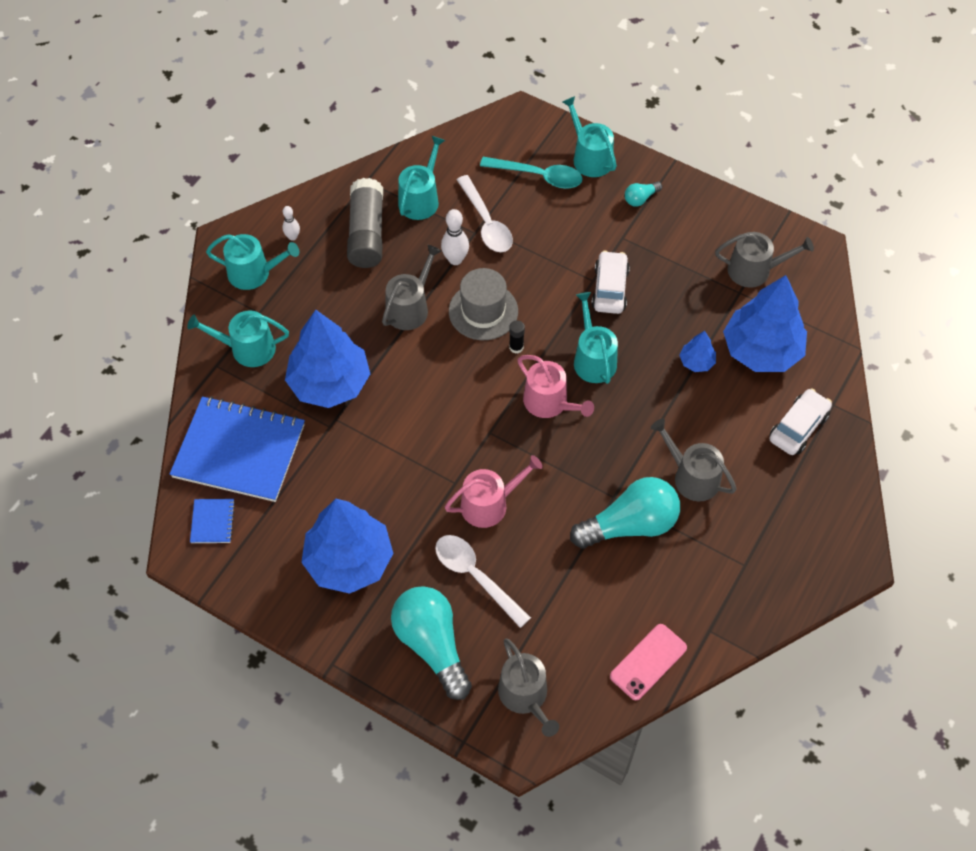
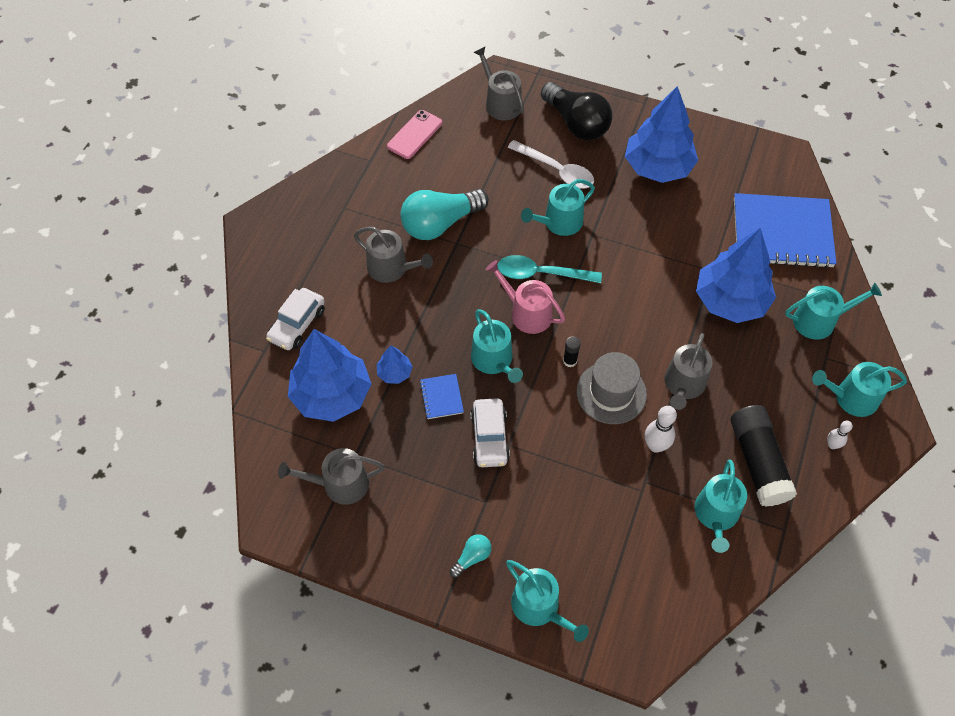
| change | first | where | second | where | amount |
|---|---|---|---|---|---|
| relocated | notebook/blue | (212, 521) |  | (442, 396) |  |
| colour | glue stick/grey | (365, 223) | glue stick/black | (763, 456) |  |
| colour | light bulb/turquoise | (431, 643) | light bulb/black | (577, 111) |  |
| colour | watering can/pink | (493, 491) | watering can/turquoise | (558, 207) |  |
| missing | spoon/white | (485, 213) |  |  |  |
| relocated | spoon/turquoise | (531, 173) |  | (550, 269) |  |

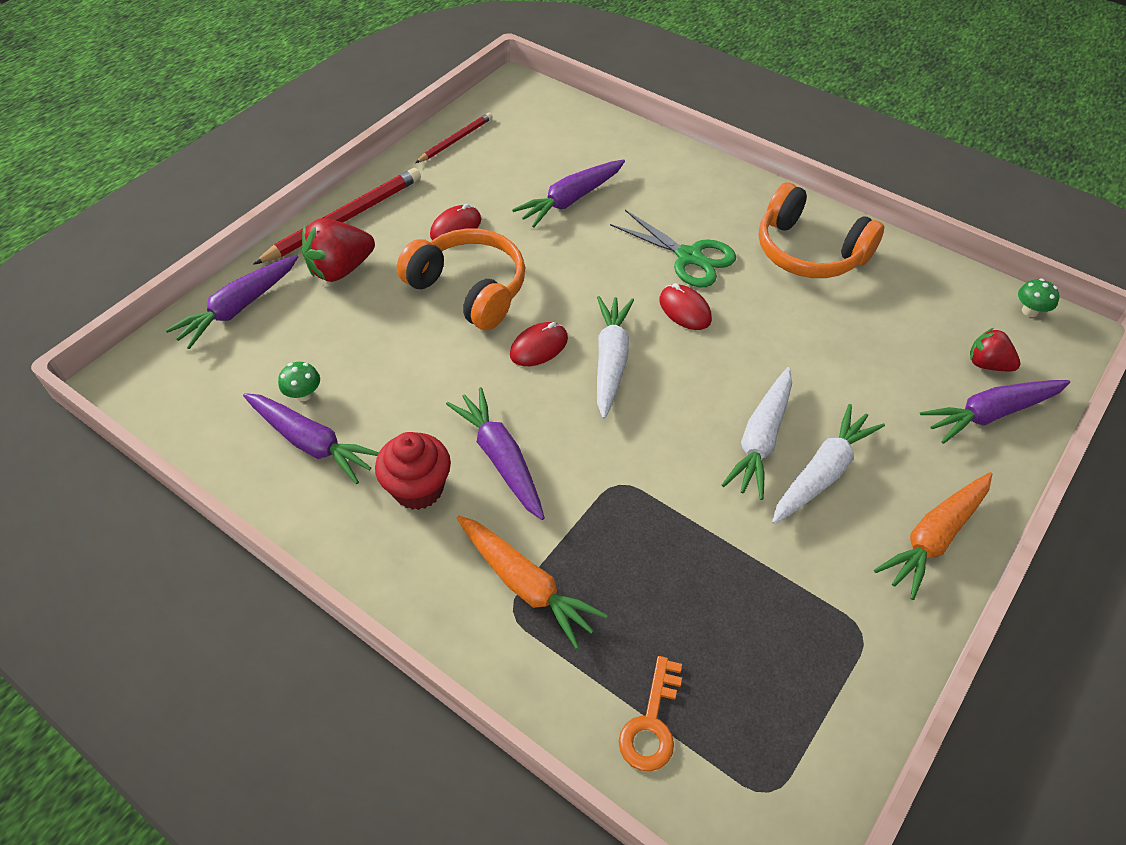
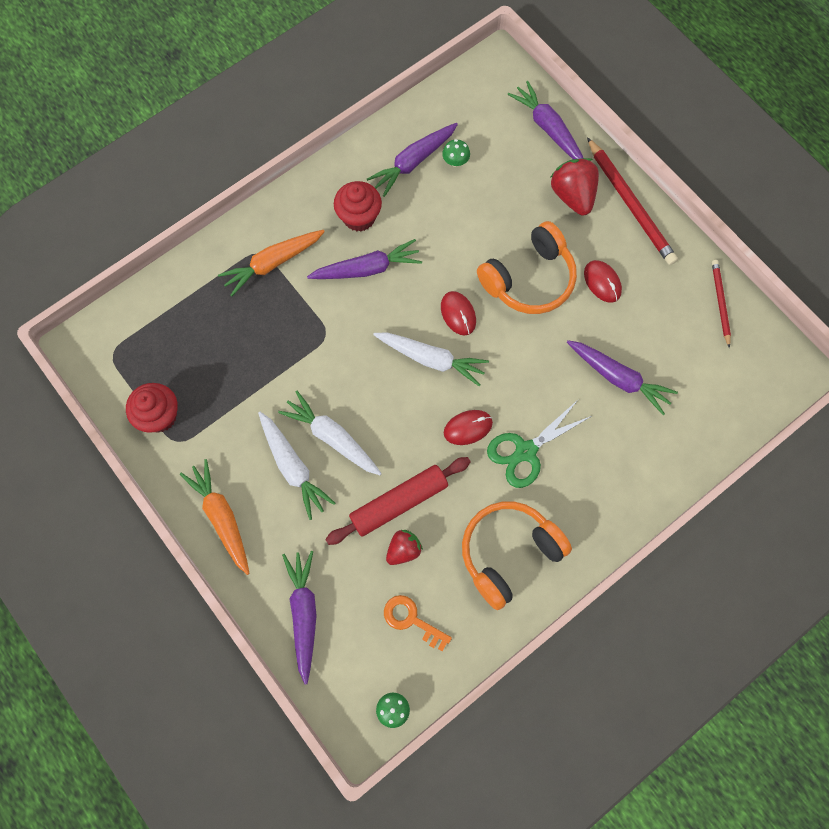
| change | first | where | second | where | amount |
|---|---|---|---|---|---|
| spun | pencil/red | (454, 138) |  | (721, 304) | 150 degrees counterclockwise |
| spun | carrot/purple | (568, 193) |  | (622, 377) | 150 degrees clockwise |
| relocated | key/orange | (650, 713) |  | (418, 623) |  |
| relocated | strawberry/red | (995, 349) |  | (404, 547) |  |
| appeared |  |  | cupcake/red | (152, 408) |  |
| appeared |  |  | rolling pin/red | (398, 501) |  |

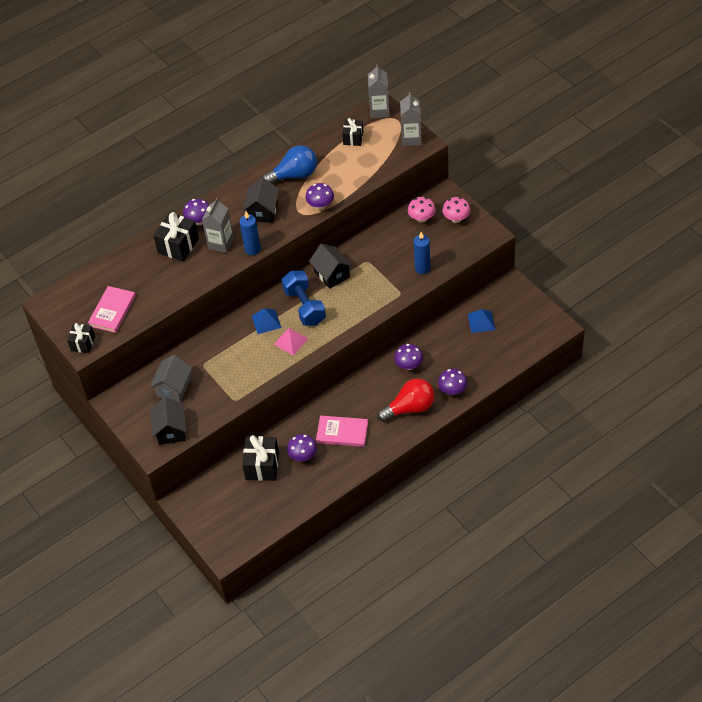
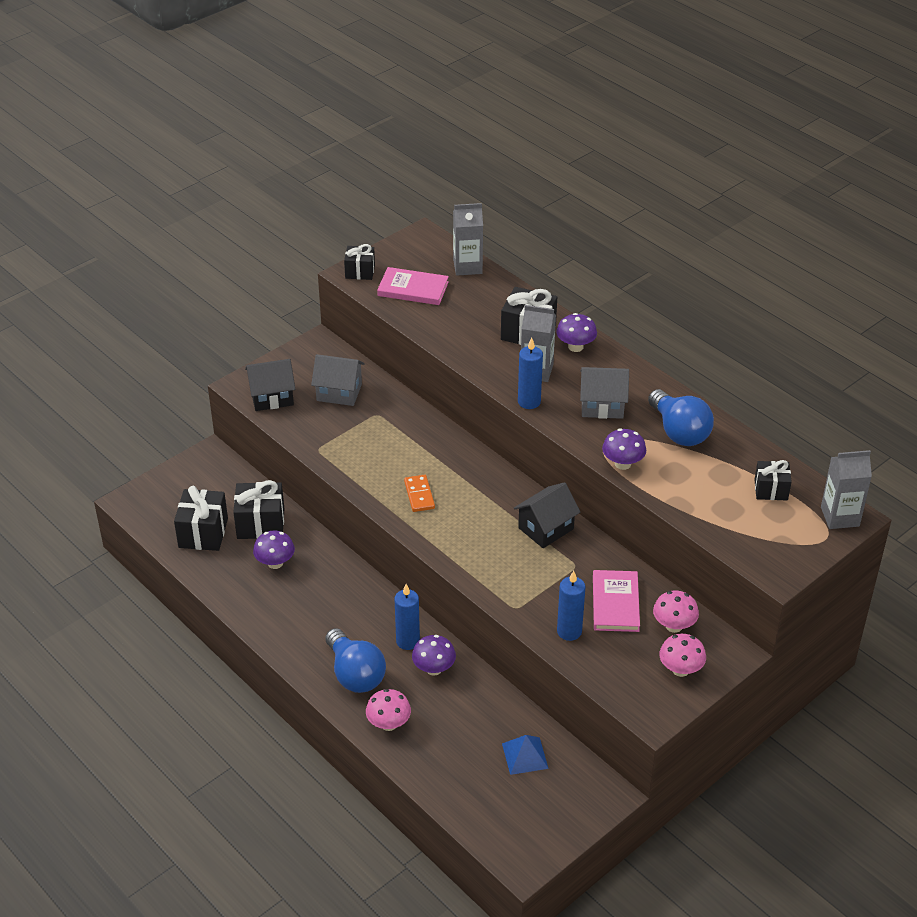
| change | first | where | second | where | amount |
|---|---|---|---|---|---|
| colour | house/black | (261, 200) | house/grey | (604, 393) |  |
| missing | pyramid/blue | (267, 321) |  |  |  |
| exchanged | pyramid/pink | (291, 341) | domino/orange | (419, 493) |  |
| missing | dumbbell/blue | (304, 298) |  |  |  |
| relocated | book/pink | (342, 431) |  | (616, 601) |  |
| colour | light bulb/red | (406, 400) | light bulb/blue | (356, 660) |  |
| relocated | carton/grey | (411, 119) |  | (468, 239) |  |
| colour | mushroom/purple | (452, 382) | mushroom/pink | (388, 710) |  |
| appeared |  |  | gift/black | (201, 518) |  |
| appeared |  |  | candle/blue | (407, 617) |  |

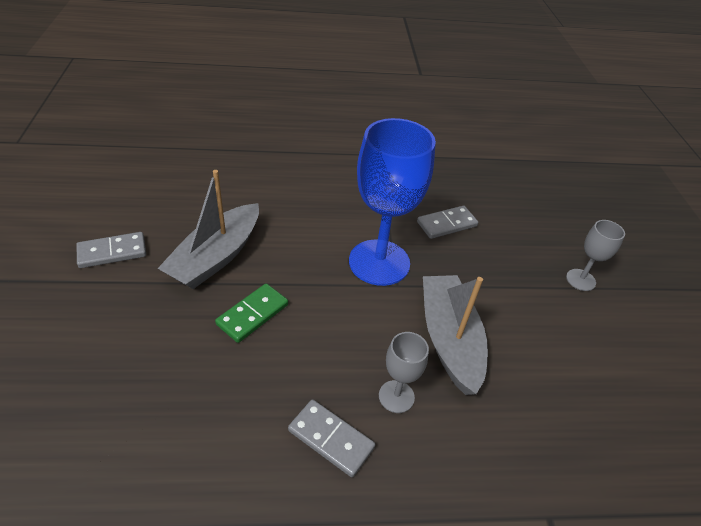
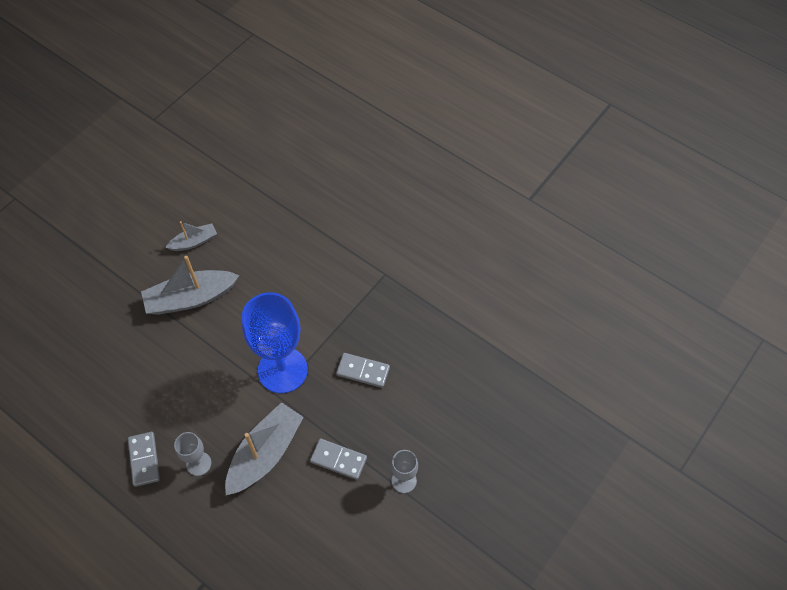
| change | first | where | second | where | amount |
|---|---|---|---|---|---|
| relocated | domino/grey | (111, 250) |  | (338, 459) |  |
| missing | domino/green | (251, 313) |  |  |  |
| appeared |  |  | boat/grey | (191, 236) |  |

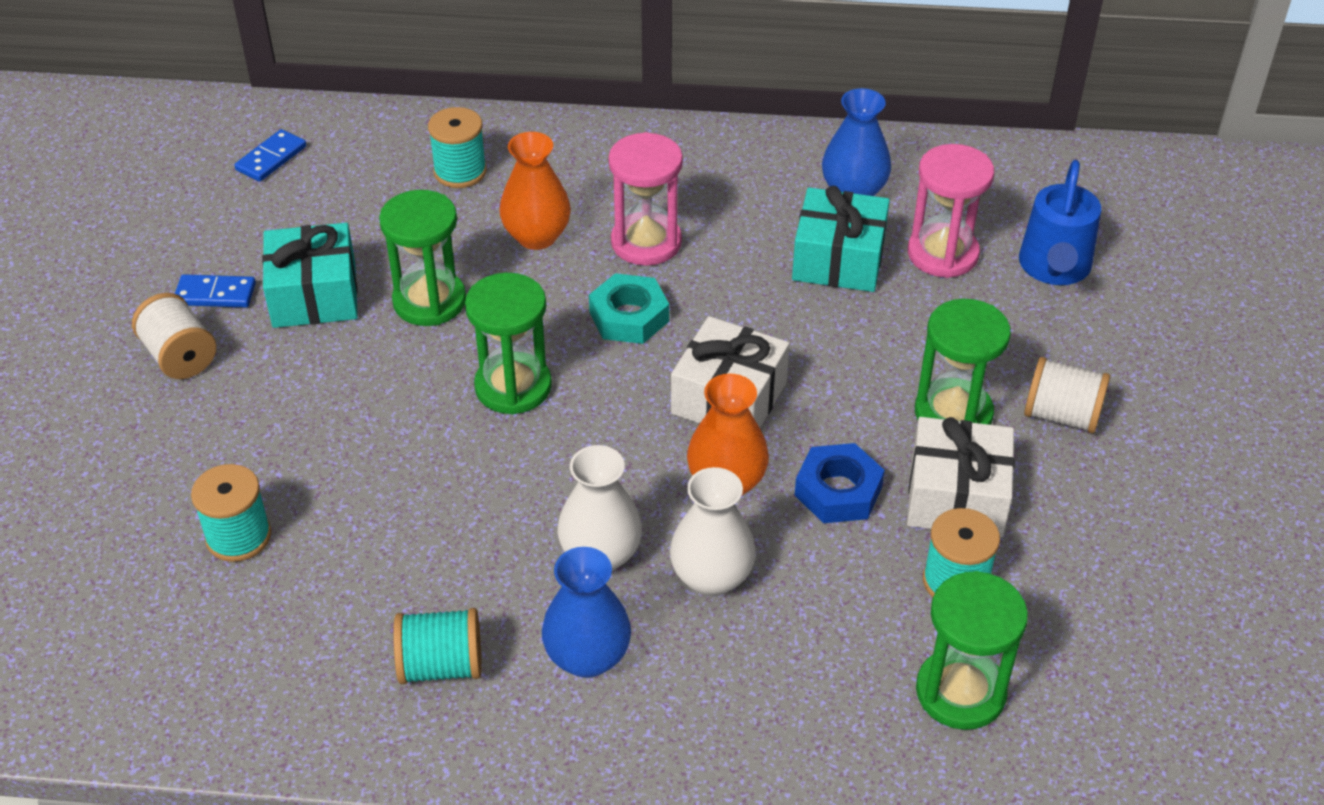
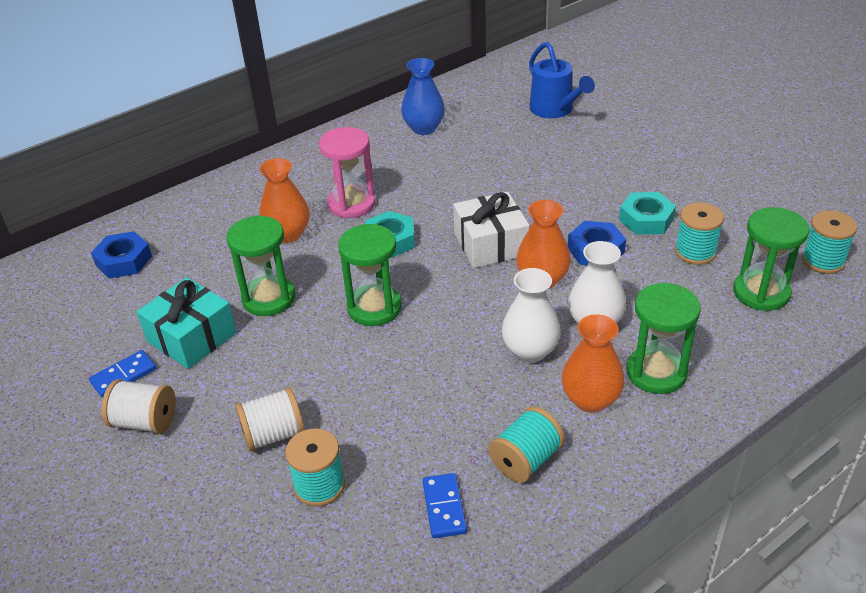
| change | first | where | second | where | amount |
|---|---|---|---|---|---|
| relocated | domino/blue | (270, 155) |  | (445, 505) |  |
| relocated | spool/turquoise | (457, 147) |  | (829, 242) |  |
| colour | vase/blue | (586, 612) | vase/orange | (593, 363) |  |
| missing | gift/turquoise | (841, 239) |  |  |  |
| exchanged | gift/white | (960, 477) | nut/turquoise | (647, 213) |  |
| missing | hourglass/pink | (951, 211) |  |  |  |
| relocated | hourglass/green | (963, 362) |  | (664, 338) |  |
| relocated | spool/white | (1067, 395) |  | (270, 419) |  |
| appeared |  |  | nut/blue | (121, 255) |  |

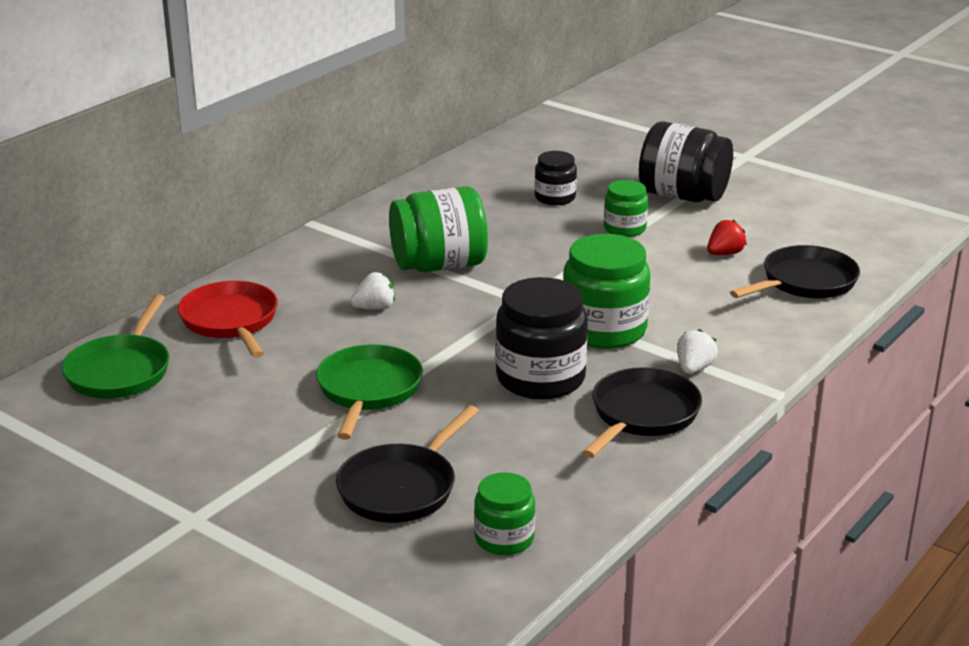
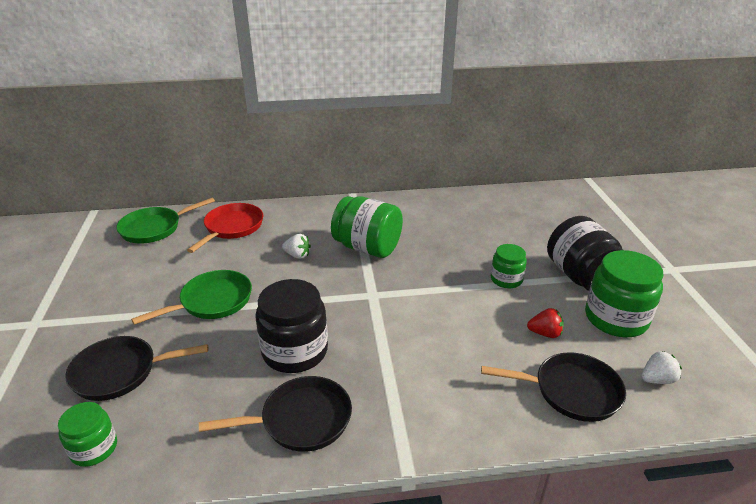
| change | first | where | second | where | amount |
|---|---|---|---|---|---|
| missing | jar/black | (556, 178) |  |  |  |
| relocated | jar/green | (606, 291) |  | (624, 293) |  |
| relocated | strawberry/white | (697, 351) |  | (661, 367) |  |

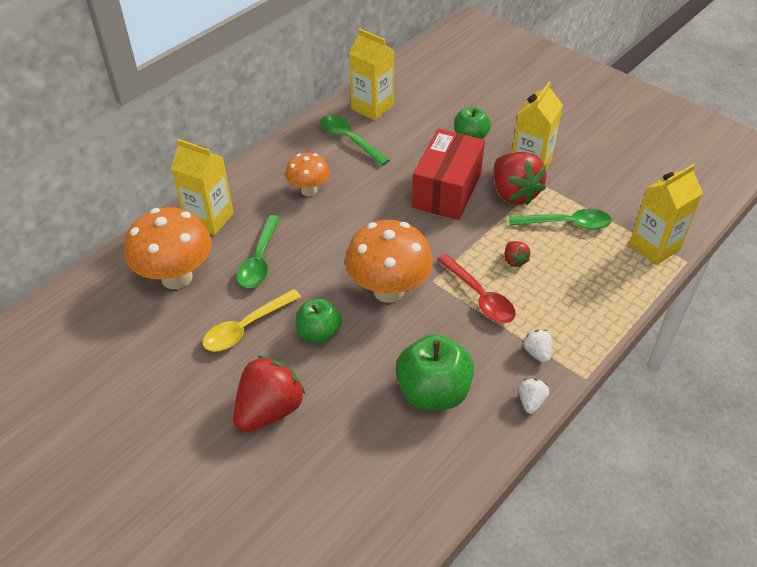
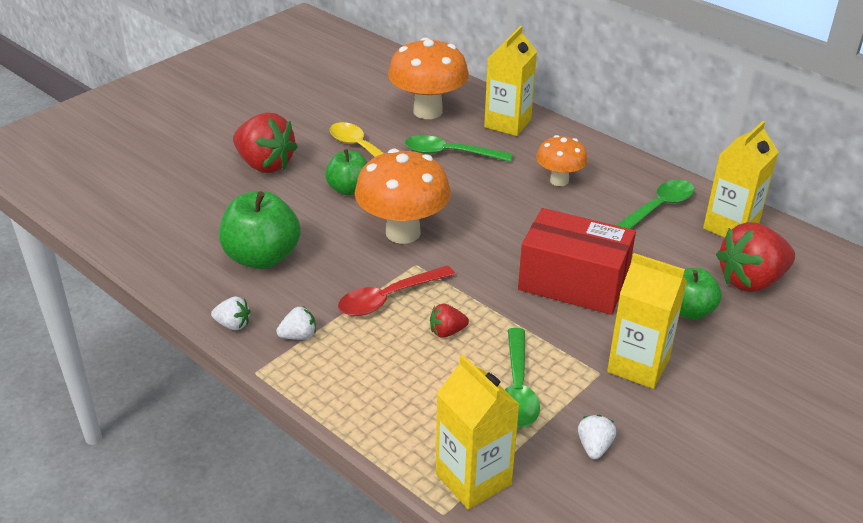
| change | first | where | second | where | amount |
|---|---|---|---|---|---|
| relocated | strawberry/red | (520, 178) |  | (755, 257) |  |
| appeared |  |  | strawberry/white | (597, 437) |  |

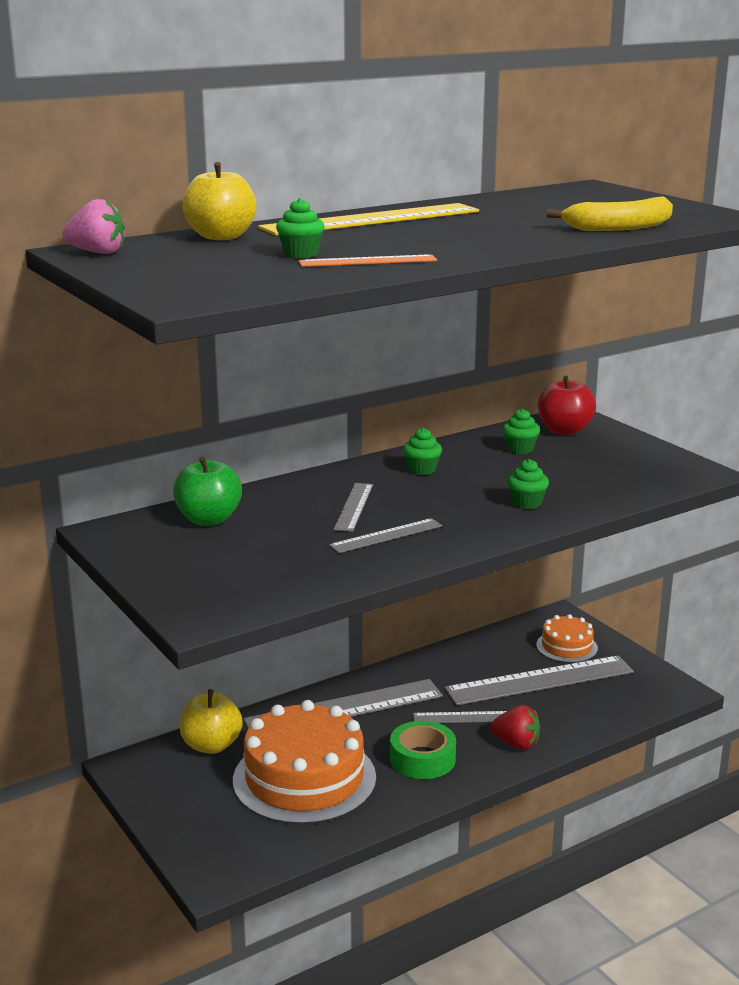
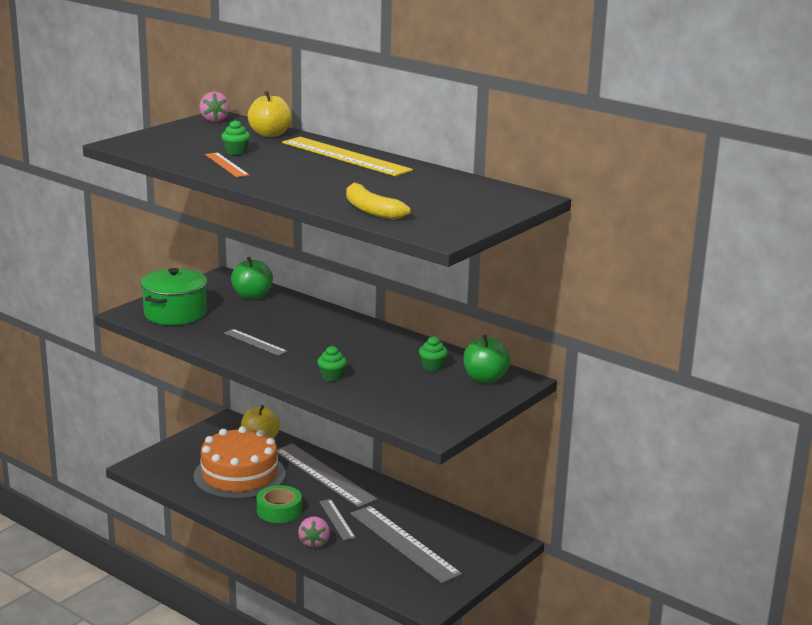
| change | first | where | second | where | amount |
|---|---|---|---|---|---|
| missing | ruler/grey | (353, 507) |  |  |  |
| missing | cupcake/green | (422, 451) |  |  |  |
| colour | strawberry/red | (515, 727) | strawberry/pink | (314, 532) |  |
| missing | cake/orange | (567, 638) |  |  |  |
| colour | apple/red | (567, 405) | apple/green | (486, 359) |  |
| appeared |  |  | pot/green | (174, 296) |  |

